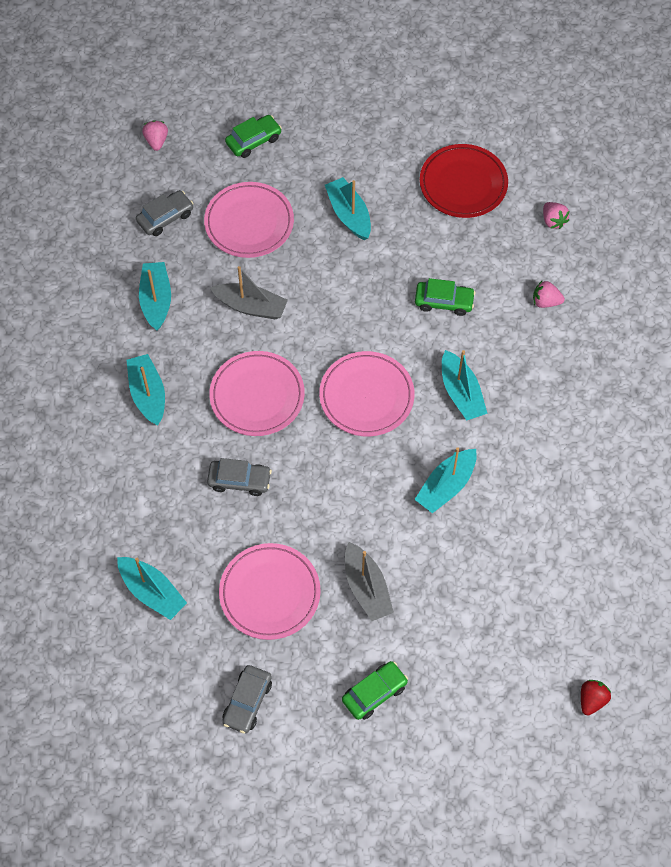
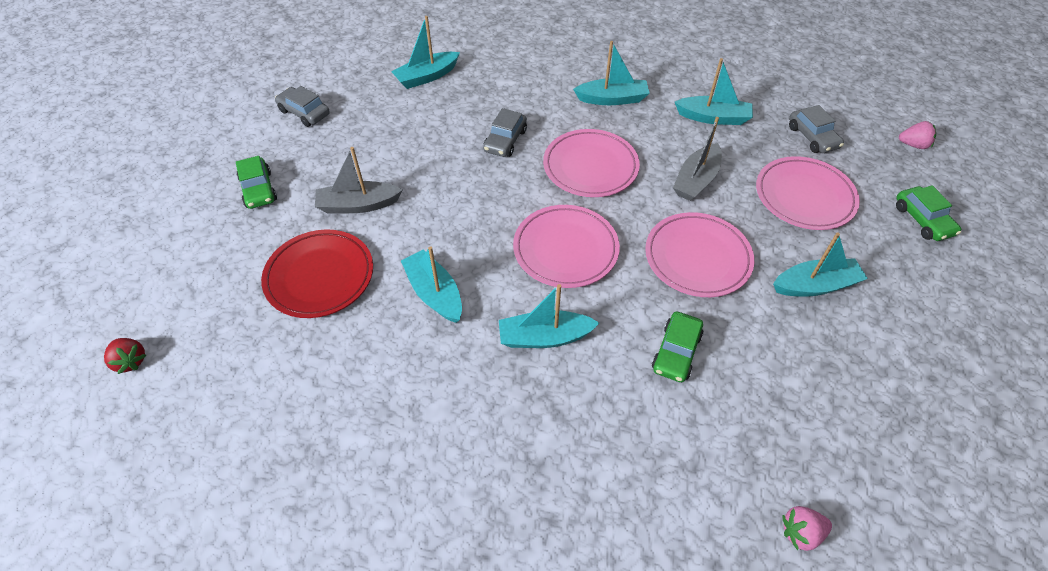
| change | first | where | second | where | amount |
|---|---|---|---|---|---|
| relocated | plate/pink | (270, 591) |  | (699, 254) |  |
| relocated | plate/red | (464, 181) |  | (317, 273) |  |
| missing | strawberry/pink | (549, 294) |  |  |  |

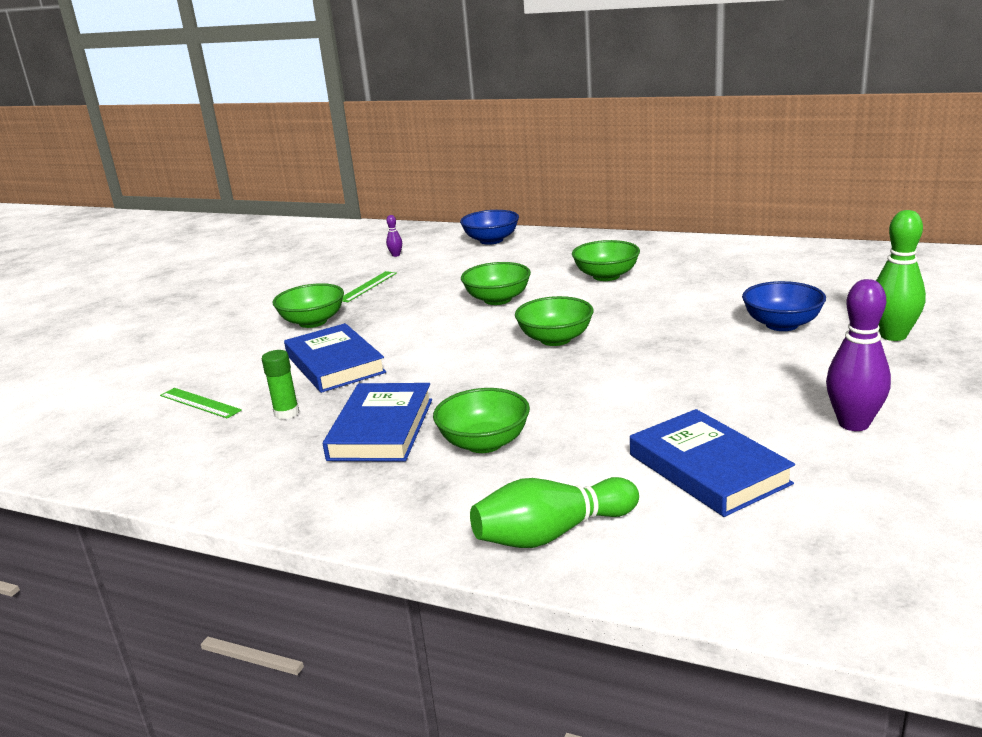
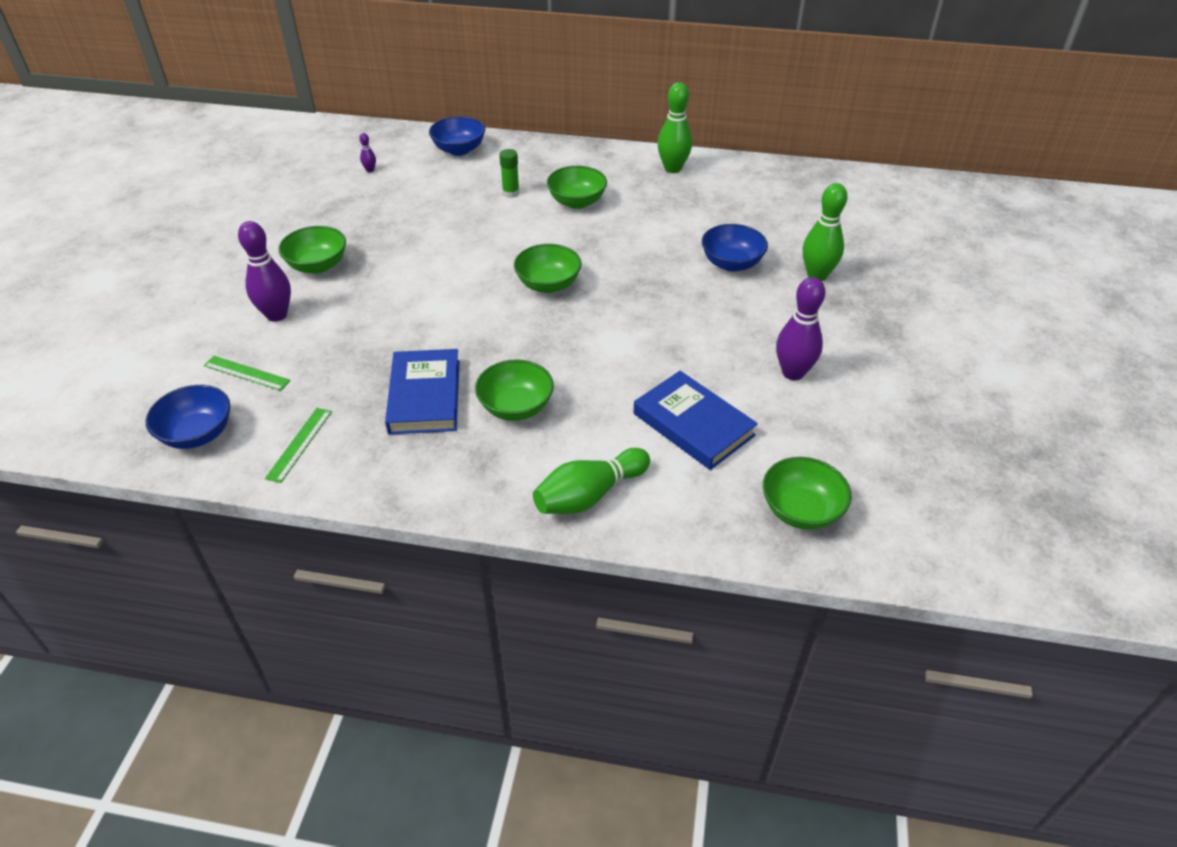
| change | first | where | second | where | amount |
|---|---|---|---|---|---|
| relocated | glue stick/green | (280, 384) |  | (509, 173) |  |
| missing | book/blue | (335, 358) |  |  |  |
| relocated | ruler/green | (369, 286) |  | (298, 445) |  |
| relocated | bowl/green | (496, 283) |  | (807, 493) |  |
| appeared |  |  | bowl/blue | (187, 417) |  |
| appeared |  |  | bowling pin/purple | (264, 271) |  |
| appeared |  |  | bowling pin/green | (674, 127) |  |

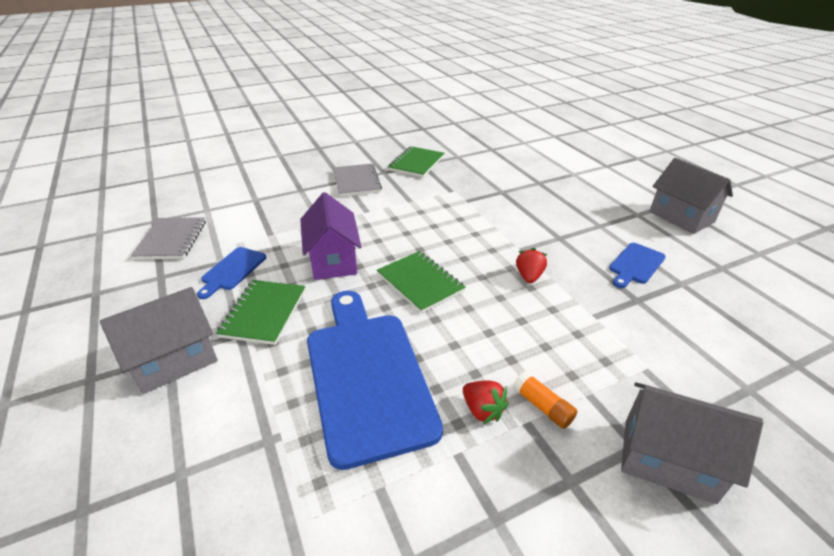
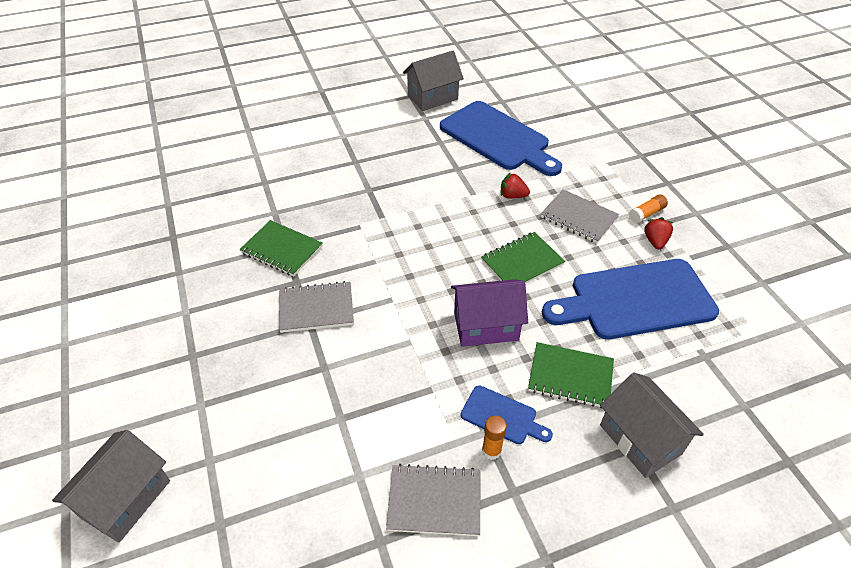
| change | first | where | second | where | amount |
|---|---|---|---|---|---|
| spun | strawberry/red | (486, 402) |  | (658, 233) | 45 degrees counterclockwise |
| size | cutting board/blue | (637, 265) |  | (501, 138) | x2.16 |
| relocated | house/grey | (692, 443) |  | (111, 486) |  |
| appeared |  |  | glue stick/orange | (494, 438) |  |
| appeared |  |  | notebook/grey | (580, 216) |  |

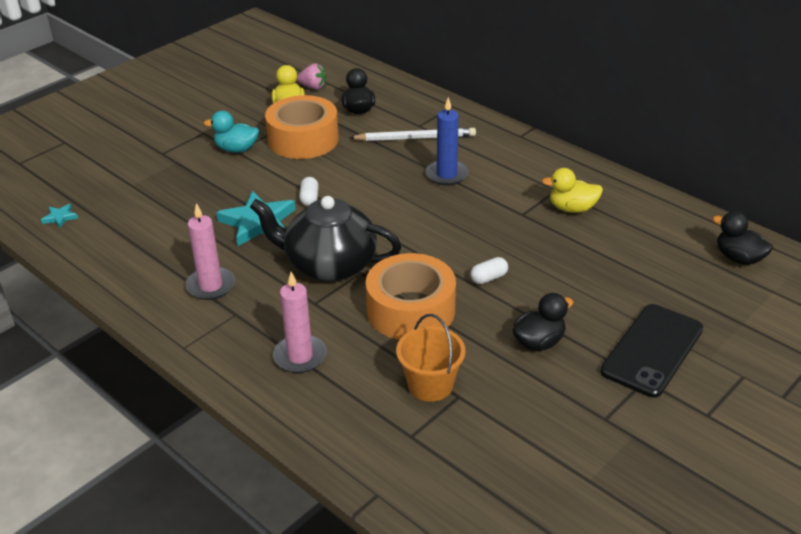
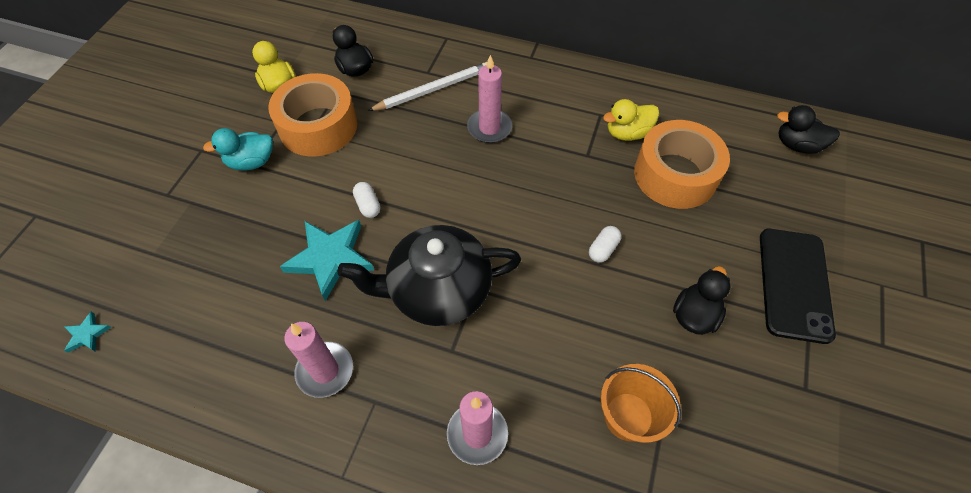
| change | first | where | second | where | amount |
|---|---|---|---|---|---|
| missing | strawberry/pink | (312, 76) |  |  |  |
| relocated | tape/orange | (411, 296) |  | (682, 164) |  |
| colour | candle/blue | (447, 141) | candle/pink | (489, 99) |  |

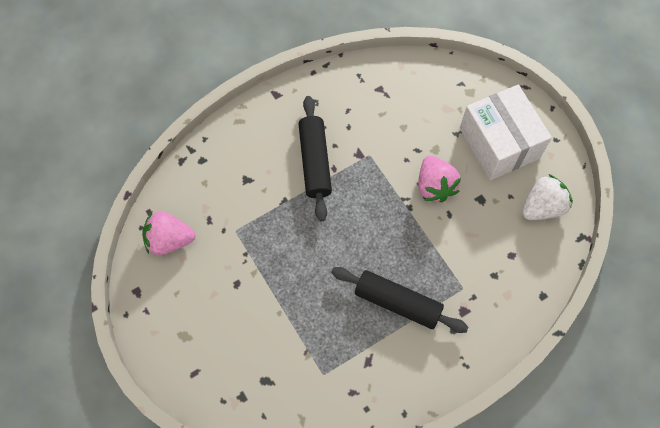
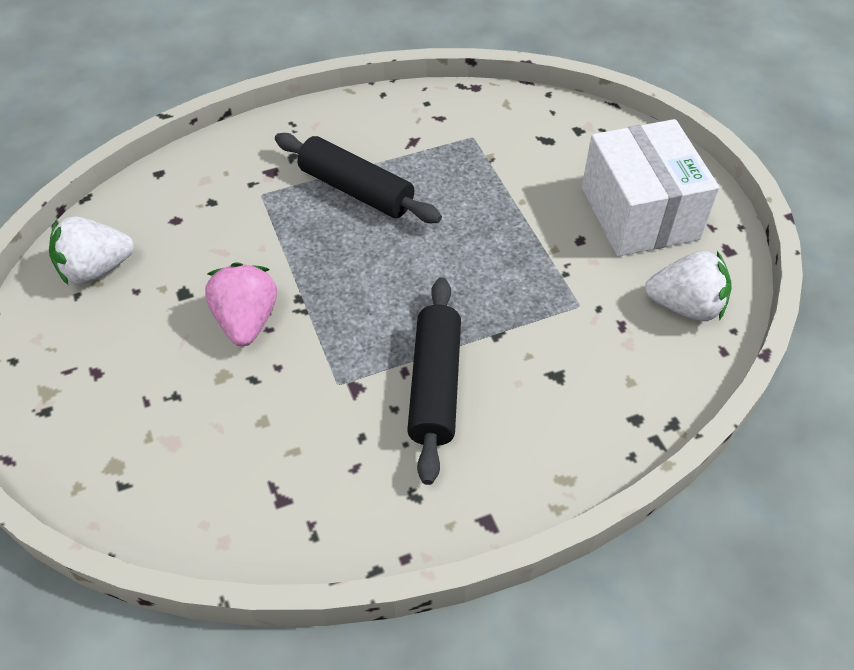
| change | first | where | second | where | amount |
|---|---|---|---|---|---|
| colour | strawberry/pink | (168, 233) | strawberry/white | (688, 286) |  |
| relocated | box/white | (506, 132) |  | (650, 187) |  |

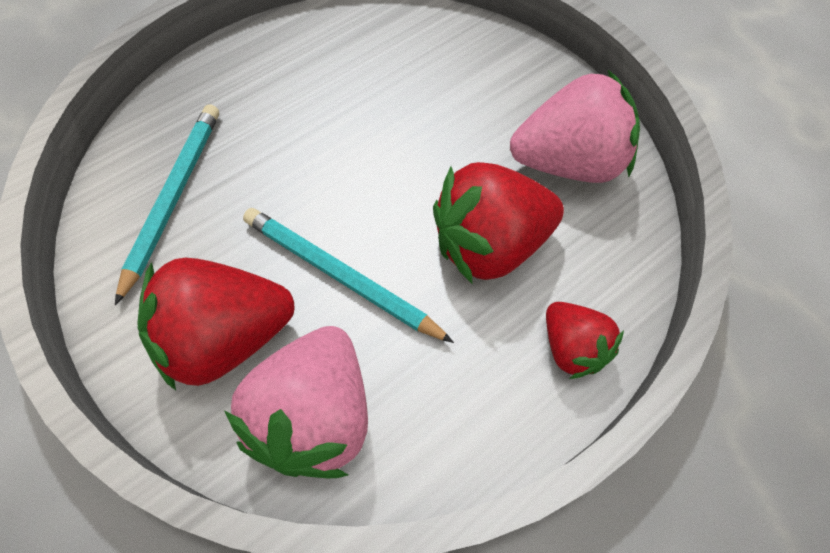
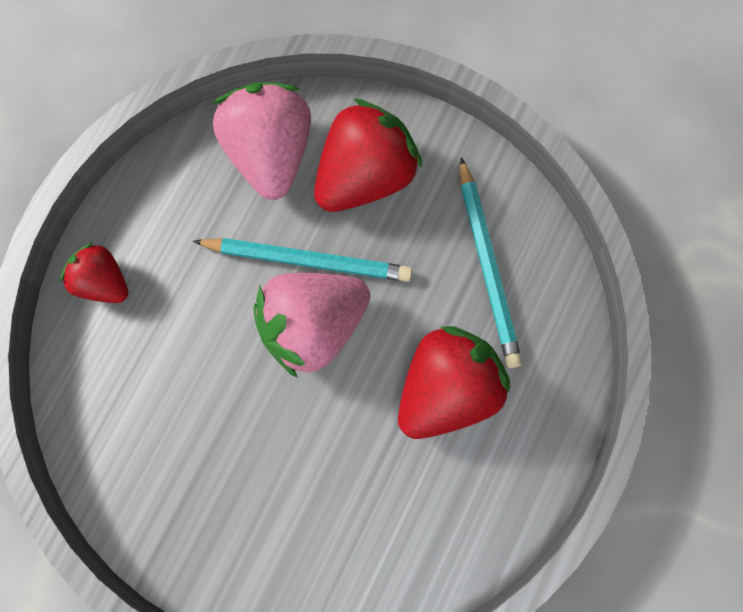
| change | first | where | second | where | amount |
|---|---|---|---|---|---|
| relocated | strawberry/red | (498, 223) |  | (454, 382) |  |
| relocated | strawberry/pink | (575, 126) |  | (311, 325) |  |

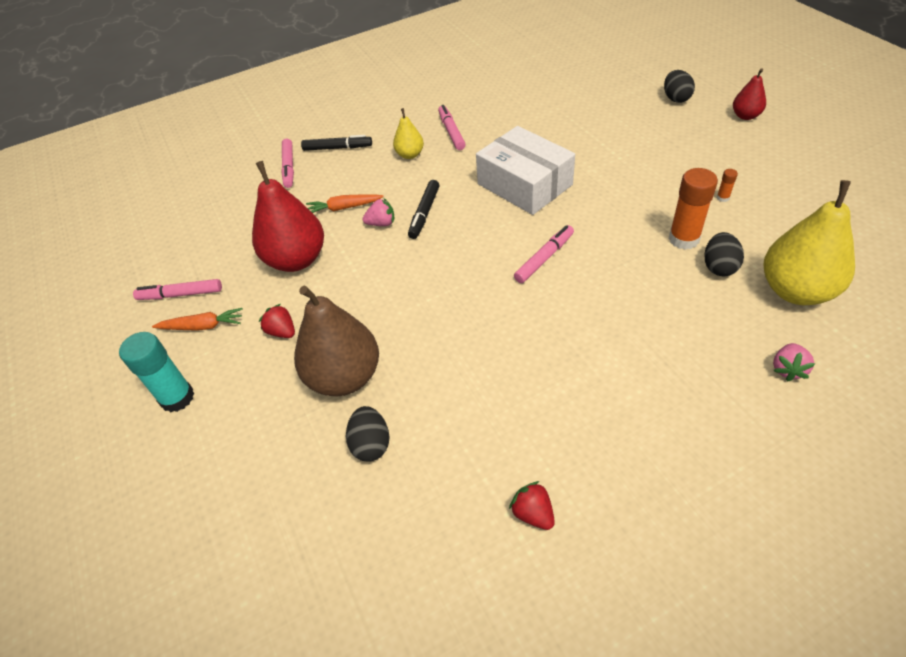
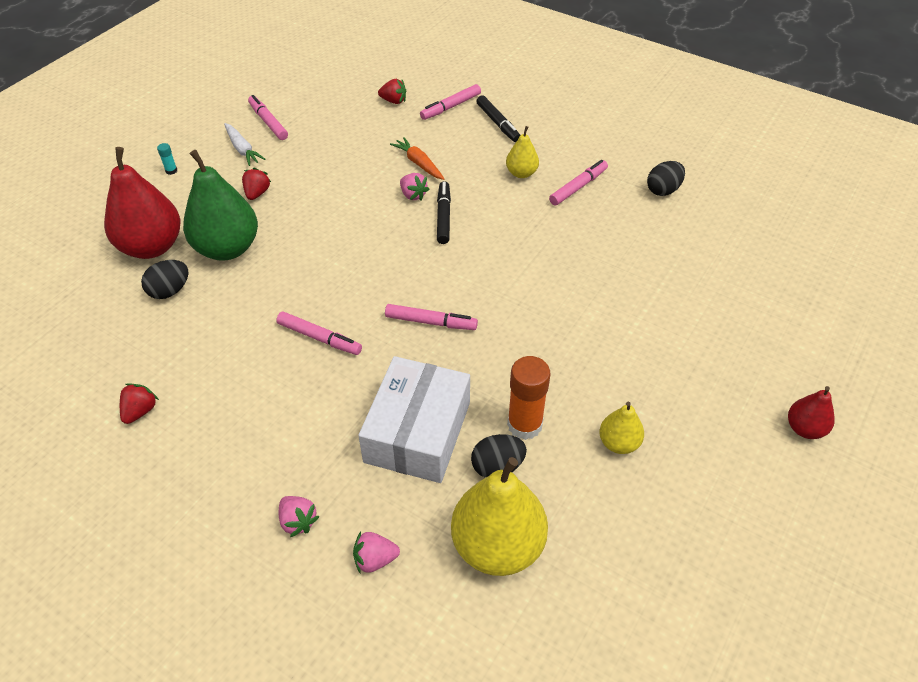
| change | first | where | second | where | amount |
|---|---|---|---|---|---|
| size | glue stick/turquoise | (156, 372) |  | (167, 159) | x0.44 |
| colour | carrot/orange | (197, 319) | carrot/white | (245, 144) |  |
| relocated | pear/red | (288, 216) |  | (142, 203) |  |
| colour | pear/brown | (336, 341) | pear/green | (220, 205) |  |
| spun | marker/black | (423, 209) |  | (444, 212) | 105 degrees clockwise |
| relocated | box/white | (525, 170) |  | (414, 419) |  |
| relocated | egg/black | (679, 86) |  | (666, 178) |  |
| exchanged | glue stick/orange | (727, 185) | pear/yellow | (621, 428) |  |
| appeared |  |  | marker/pink | (319, 333) |  |
| appeared |  |  | strawberry/pink | (299, 516) |  |
| appeared |  |  | strawberry/red | (392, 91) |  |

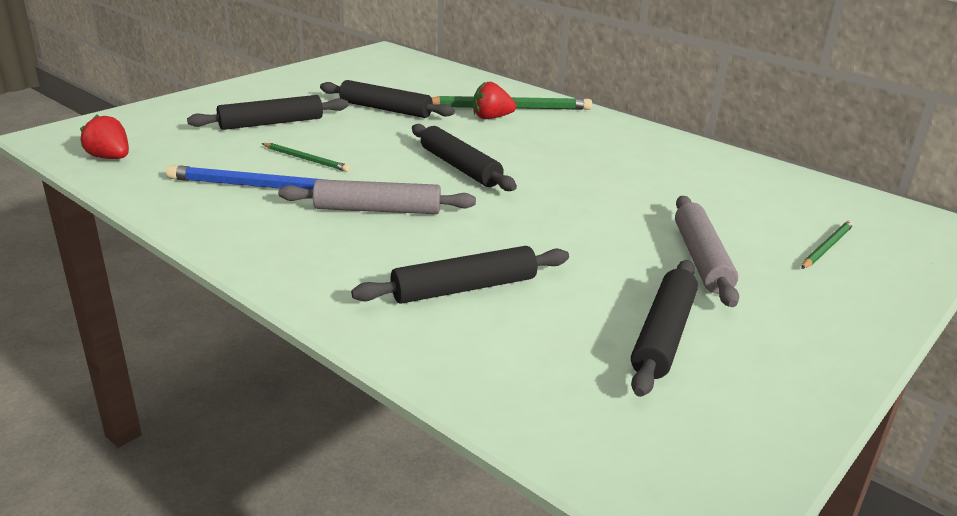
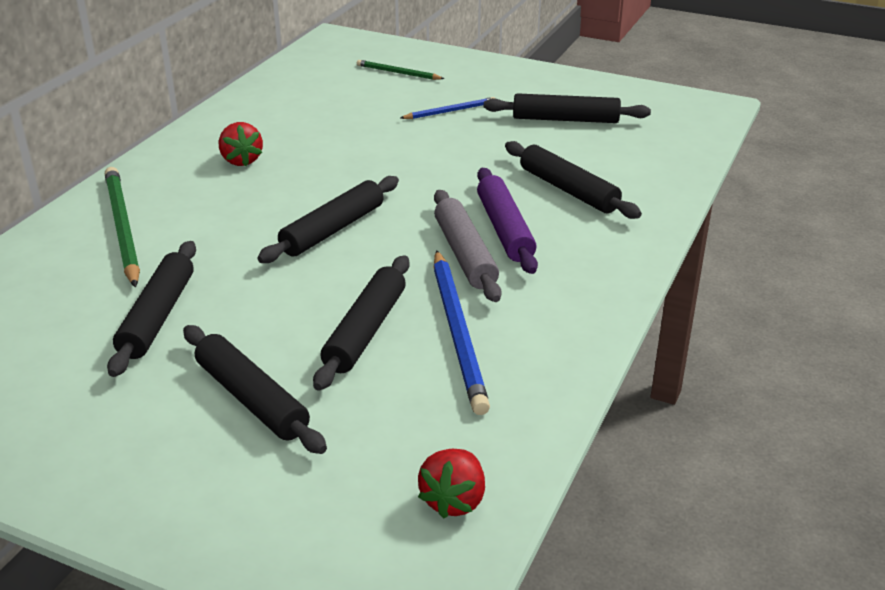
| change | first | where | second | where | amount |
|---|---|---|---|---|---|
| exchanged | pencil/green | (306, 157) | rolling pin/black | (361, 323) |  |
| relocated | strawberry/red | (494, 100) |  | (241, 144) |  |
| exchanged | rolling pin/grey | (707, 251) | pencil/blue | (448, 108) |  |
| appeared |  |  | rolling pin/purple | (507, 221) |  |

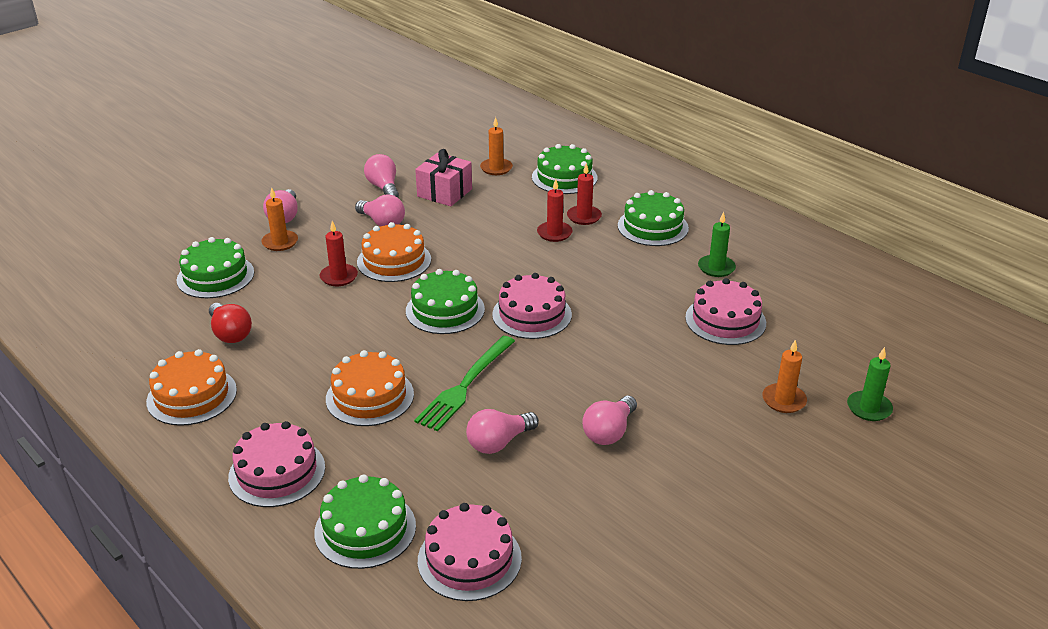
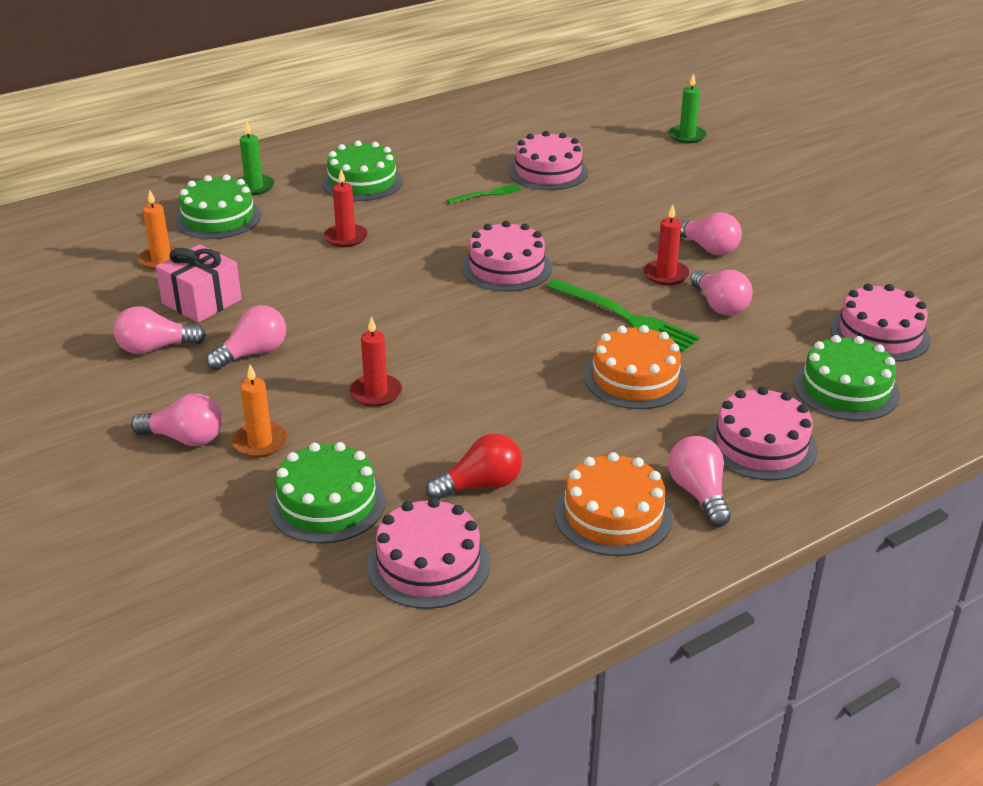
| change | first | where | second | where | amount |
|---|---|---|---|---|---|
| missing | cake/orange | (394, 252) |  |  |  |
| missing | cake/green | (445, 301) |  |  |  |
| relocated | candle/red | (584, 194) |  | (666, 244) |  |
| relocated | candle/green | (717, 244) |  | (256, 158) |  |
| missing | candle/orange | (784, 376) |  |  |  |
| appeared |  |  | cake/pink | (428, 553) |  |
| appeared |  |  | fork/green | (484, 194) |  |
| appeared |  |  | light bulb/pink | (699, 481) |  |

